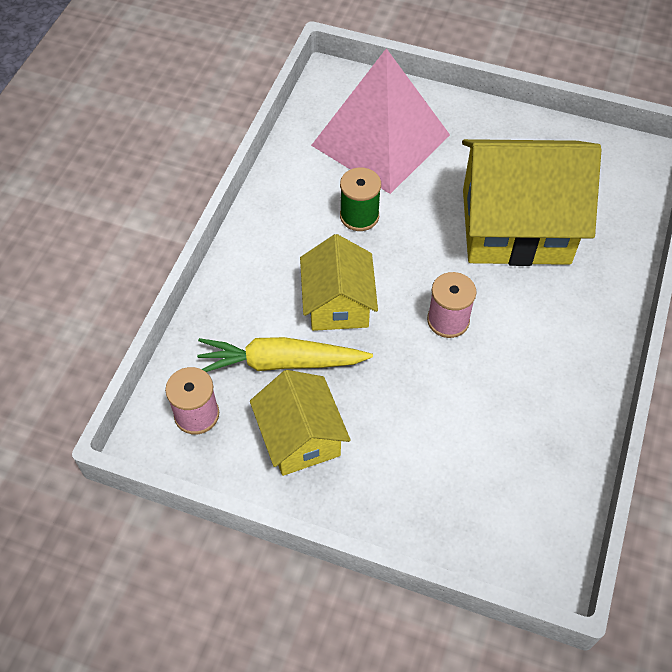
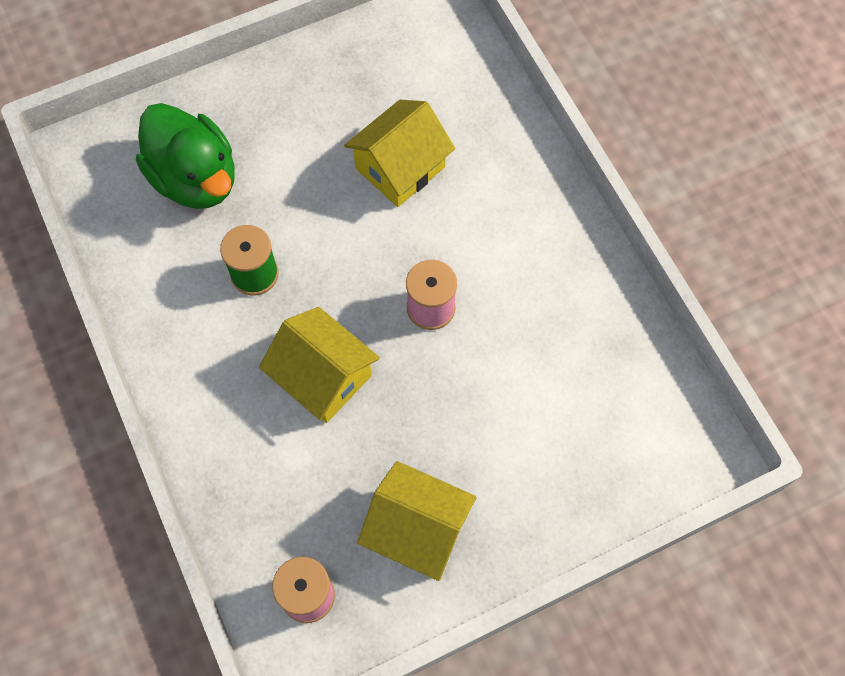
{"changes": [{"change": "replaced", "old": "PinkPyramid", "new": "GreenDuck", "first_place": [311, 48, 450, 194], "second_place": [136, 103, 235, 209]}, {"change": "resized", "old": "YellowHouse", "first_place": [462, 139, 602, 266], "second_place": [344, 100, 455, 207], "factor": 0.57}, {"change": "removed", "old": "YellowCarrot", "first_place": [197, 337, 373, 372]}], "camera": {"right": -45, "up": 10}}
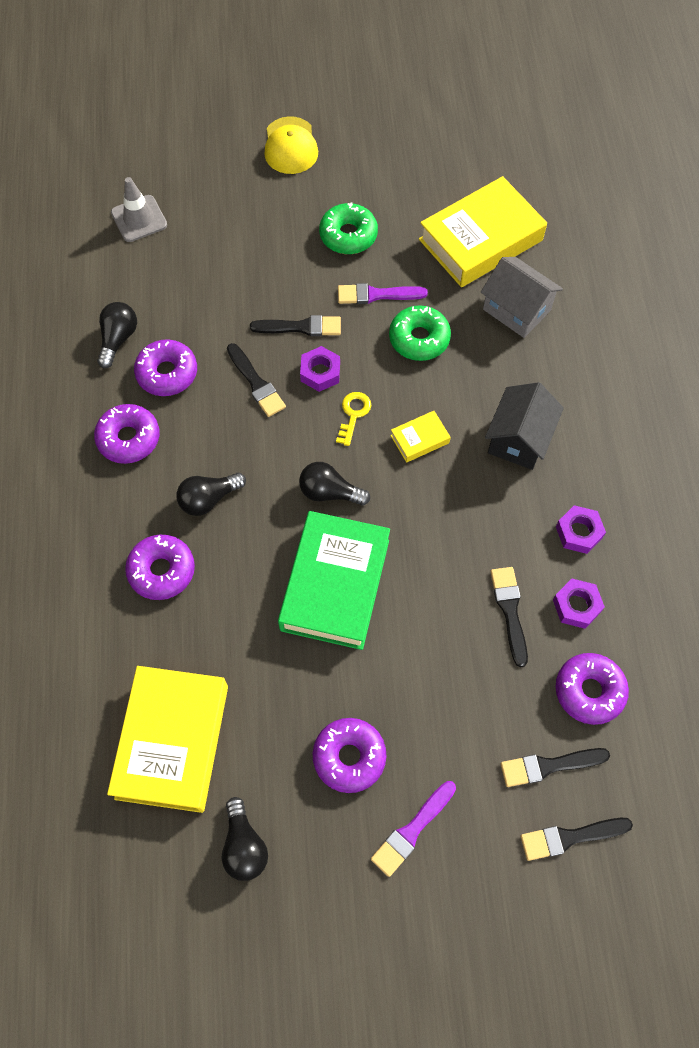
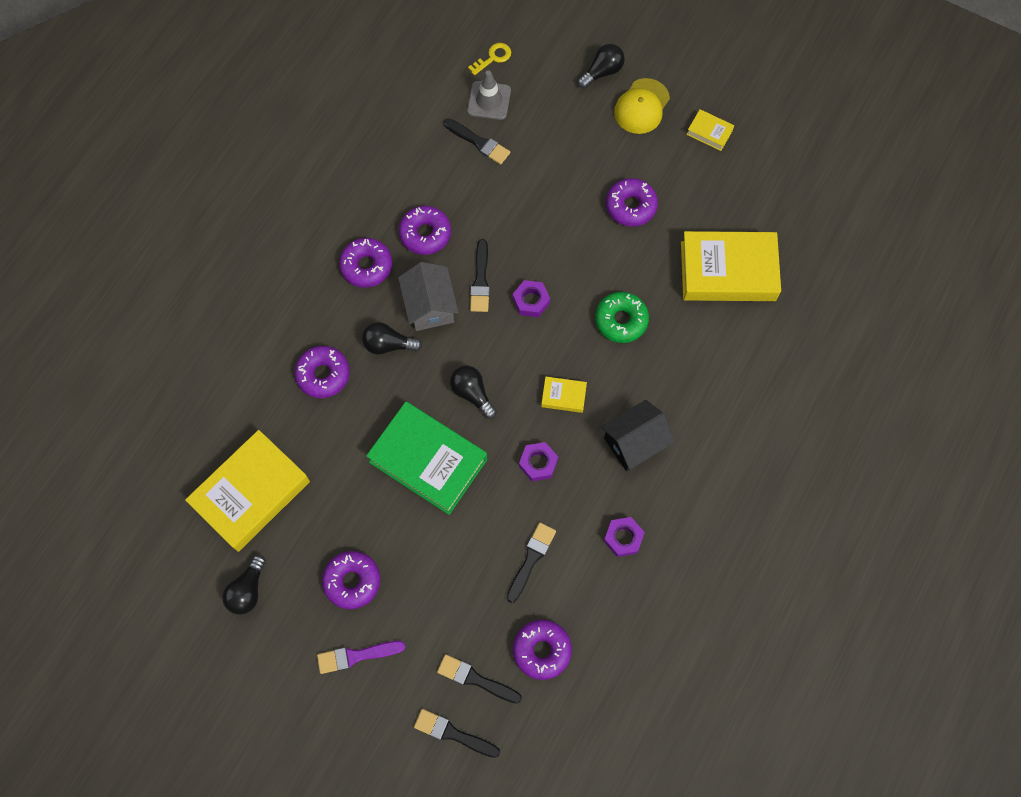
{"changes": [{"change": "turned", "old": "GreenBook", "first_place": [278, 511, 390, 650], "second_place": [366, 402, 487, 515], "degrees": 75}, {"change": "moved", "old": "GreyHouse", "first_place": [481, 257, 563, 338], "second_place": [398, 262, 459, 331]}, {"change": "moved", "old": "BlackBrush", "first_place": [250, 315, 341, 336], "second_place": [444, 118, 510, 165]}, {"change": "moved", "old": "YellowKey", "first_place": [336, 392, 371, 446], "second_place": [468, 43, 511, 75]}, {"change": "moved", "old": "PurpleNut", "first_place": [553, 579, 605, 629], "second_place": [519, 442, 558, 481]}, {"change": "moved", "old": "BlackLightBulb", "first_place": [97, 302, 137, 368], "second_place": [578, 44, 625, 89]}, {"change": "recoloured", "old": "GreenDonut", "new": "PurpleDonut", "first_place": [319, 202, 378, 254], "second_place": [606, 178, 658, 227]}, {"change": "added", "new": "YellowBook", "second_place": [687, 109, 734, 151]}, {"change": "removed", "old": "PurpleBrush", "first_place": [338, 283, 428, 304]}], "camera": {"right": 35, "up": 5}}
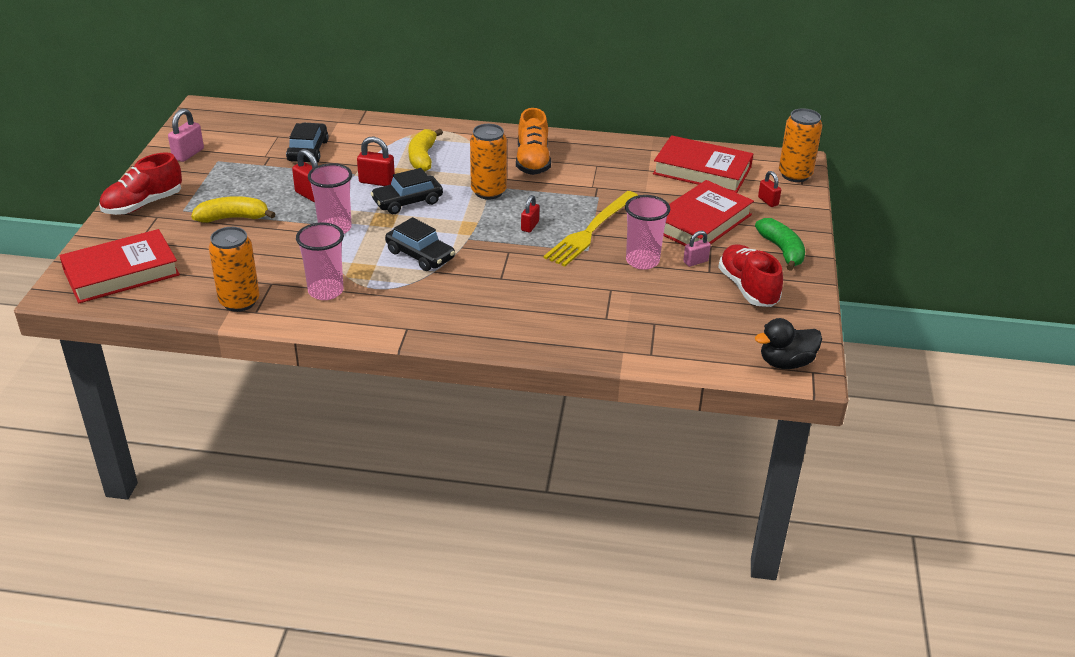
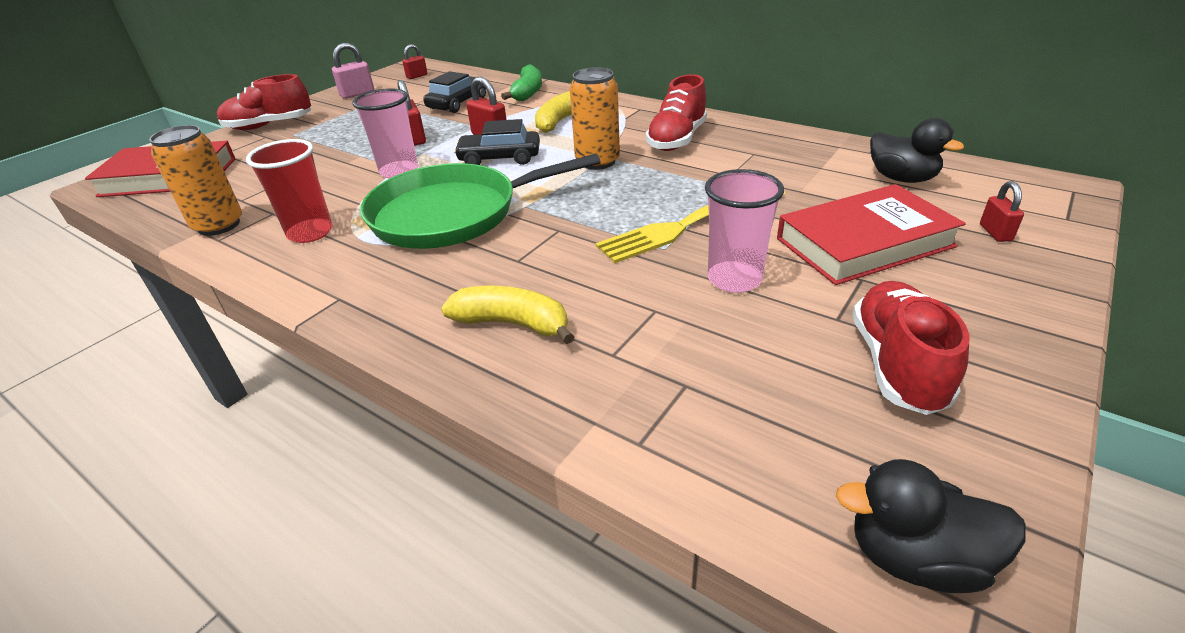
{"changes": [{"change": "recoloured", "old": "PinkCup", "new": "RedCup", "first_place": [296, 222, 344, 300], "second_place": [246, 139, 333, 243]}, {"change": "replaced", "old": "BlackCar", "new": "GreenPan", "first_place": [385, 217, 455, 271], "second_place": [360, 153, 601, 249]}, {"change": "moved", "old": "RedPadlock", "first_place": [521, 195, 540, 232], "second_place": [402, 44, 427, 79]}, {"change": "moved", "old": "YellowBanana", "first_place": [191, 196, 275, 223], "second_place": [441, 286, 575, 344]}, {"change": "moved", "old": "GreenBanana", "first_place": [755, 218, 805, 271], "second_place": [501, 64, 542, 101]}, {"change": "recoloured", "old": "OrangeShoe", "new": "RedShoe", "first_place": [516, 108, 551, 175], "second_place": [646, 74, 707, 151]}, {"change": "replaced", "old": "RedBook", "new": "BlackDuck", "first_place": [653, 135, 753, 193], "second_place": [870, 118, 964, 183]}, {"change": "removed", "old": "PinkPadlock", "first_place": [683, 231, 711, 267]}, {"change": "removed", "old": "OrangeCan", "first_place": [779, 108, 822, 182]}], "camera": {"right": 30, "up": 0}}
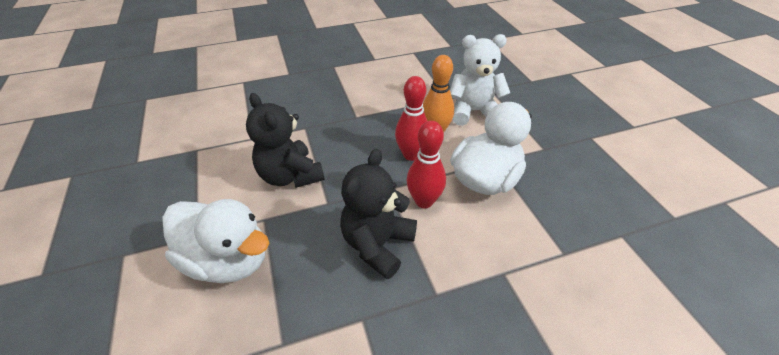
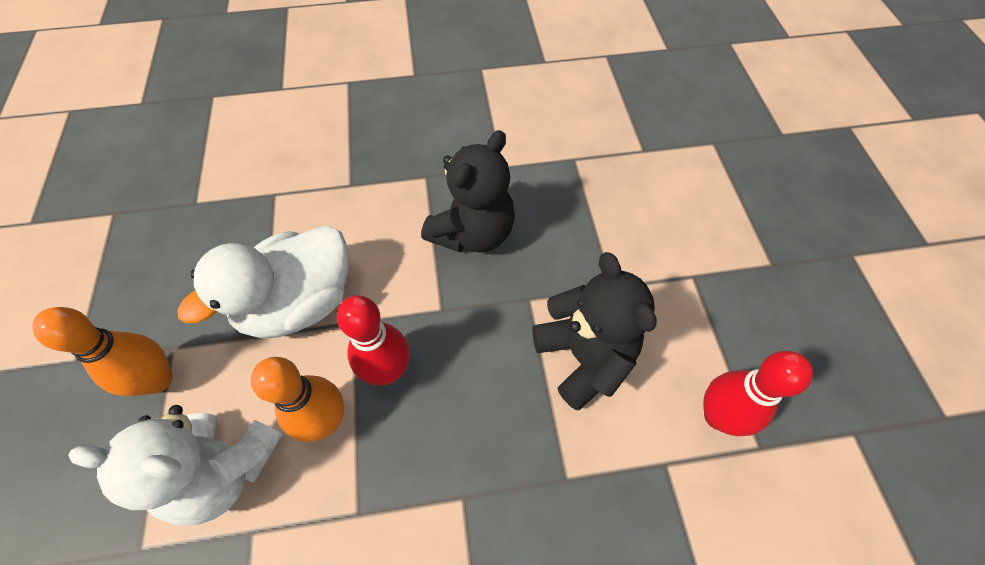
{"changes": [{"change": "added", "new": "OrangeBowlingPin", "second_place": [32, 307, 173, 396]}, {"change": "moved", "old": "RedBowlingPin", "first_place": [407, 121, 446, 208], "second_place": [703, 351, 813, 436]}, {"change": "removed", "old": "WhiteDuck", "first_place": [163, 199, 269, 283]}], "camera": {"right": -170, "up": 15}}
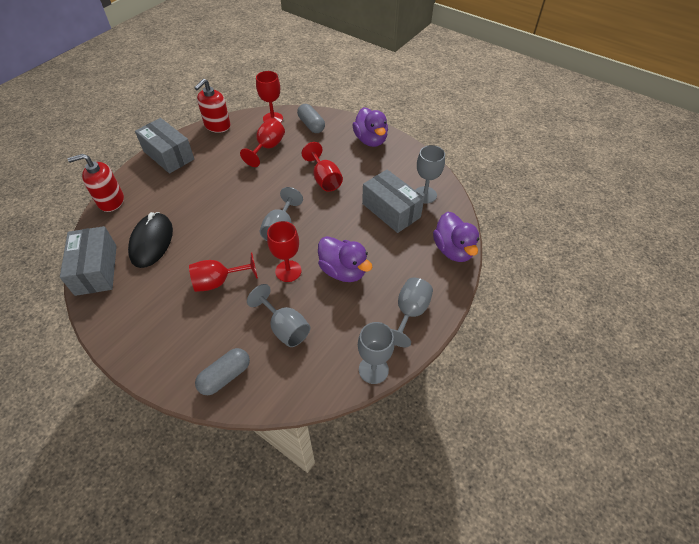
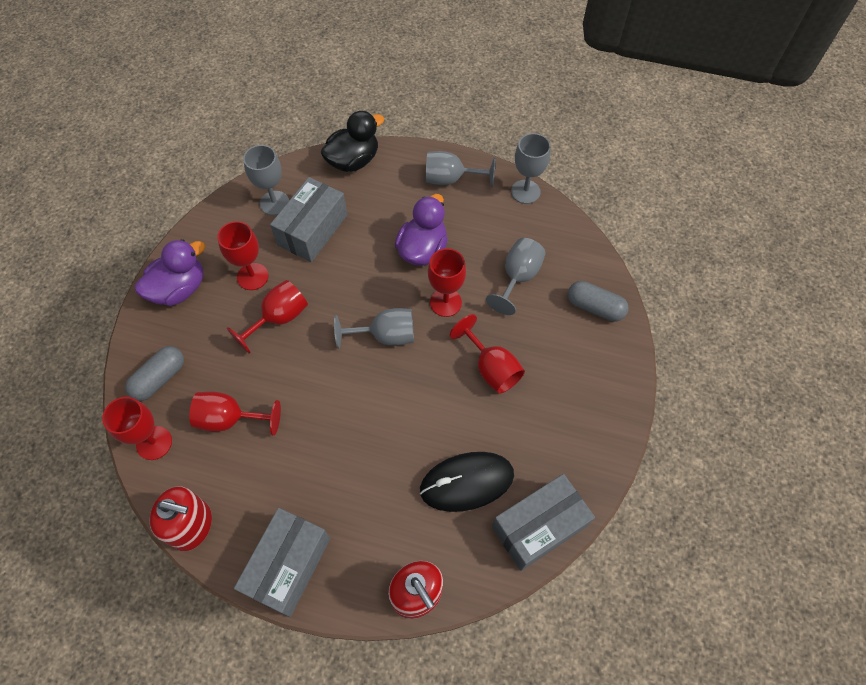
{"changes": [{"change": "added", "new": "RedGoblet", "second_place": [217, 221, 269, 290]}, {"change": "recoloured", "old": "PurpleDuck", "new": "BlackDuck", "first_place": [433, 212, 479, 262], "second_place": [321, 111, 384, 172]}], "camera": {"right": -110, "up": 10}}
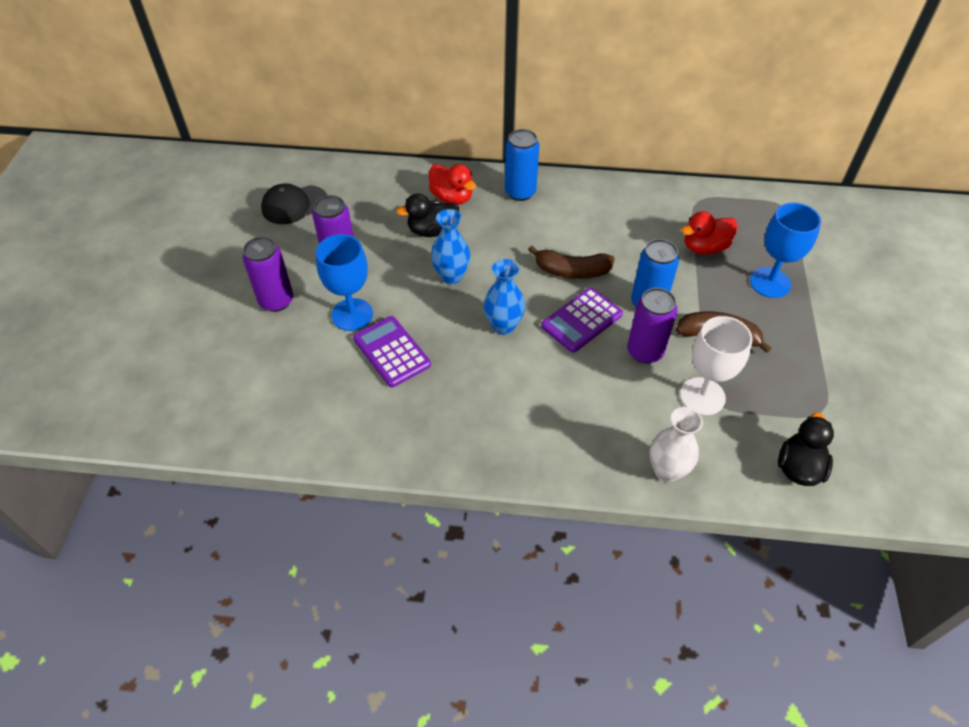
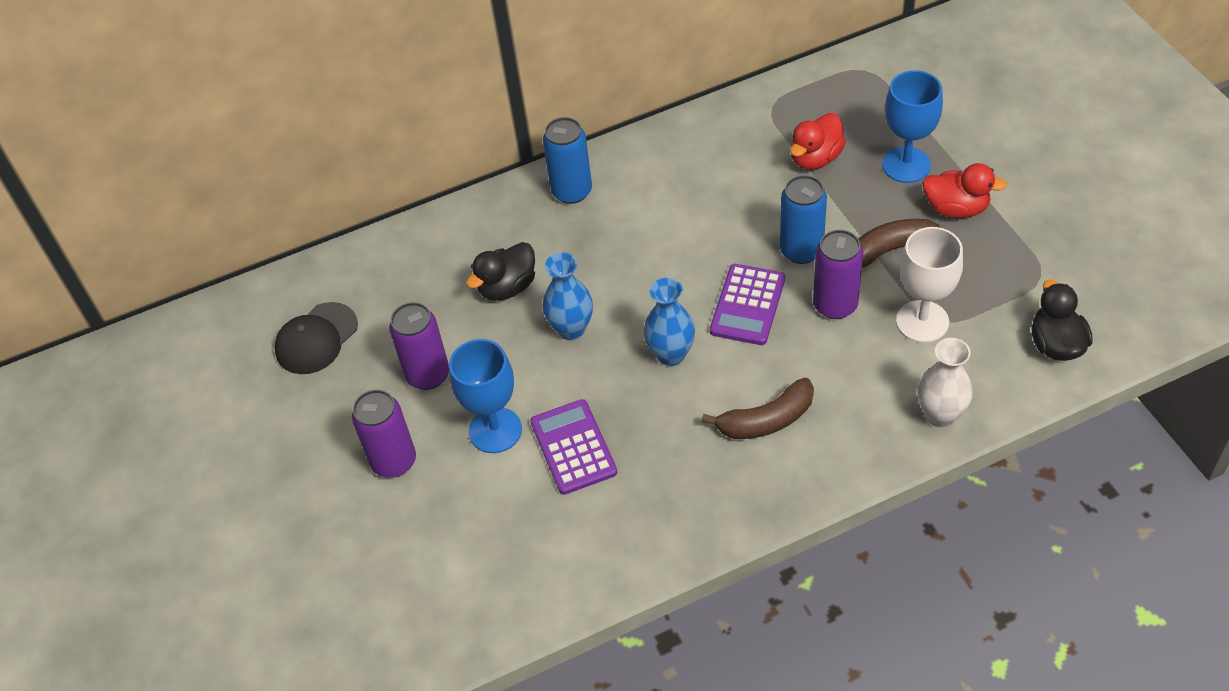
{"changes": [{"change": "turned", "old": "PurpleCalculator", "first_place": [353, 316, 431, 387], "second_place": [530, 399, 617, 495], "degrees": 45}, {"change": "moved", "old": "BrownBanana", "first_place": [528, 246, 615, 279], "second_place": [702, 378, 814, 439]}, {"change": "moved", "old": "RedDuck", "first_place": [429, 164, 476, 205], "second_place": [922, 163, 1007, 218]}], "camera": {"right": -25, "up": 0}}
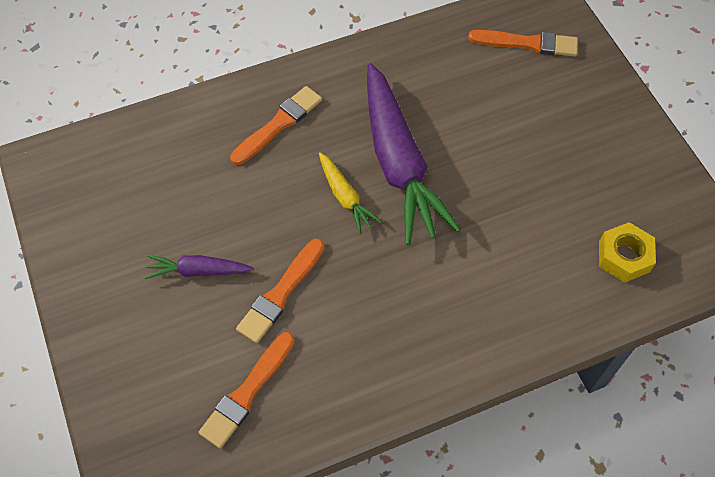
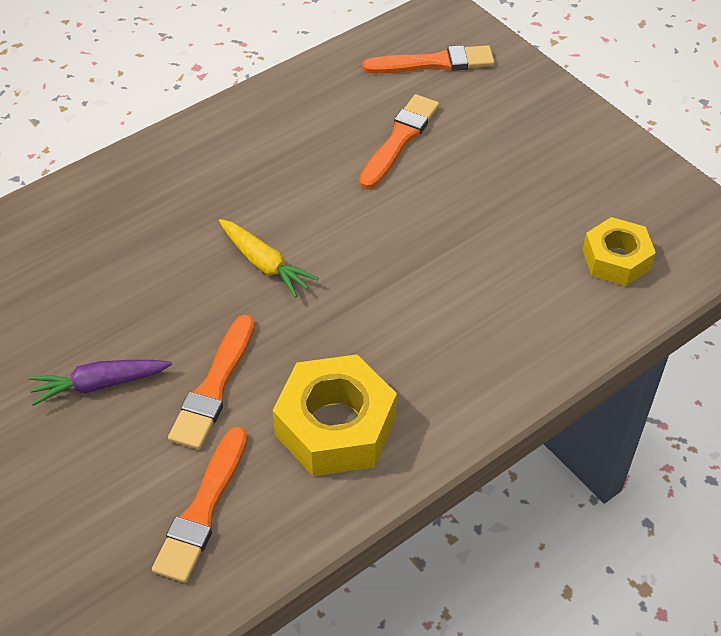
{"changes": [{"change": "added", "new": "YellowNut", "second_place": [272, 354, 397, 476]}, {"change": "moved", "old": "OrangeBrush", "first_place": [230, 86, 322, 165], "second_place": [359, 94, 439, 189]}, {"change": "removed", "old": "PurpleCarrot", "first_place": [367, 63, 461, 245]}], "camera": {"right": -15, "up": -10}}
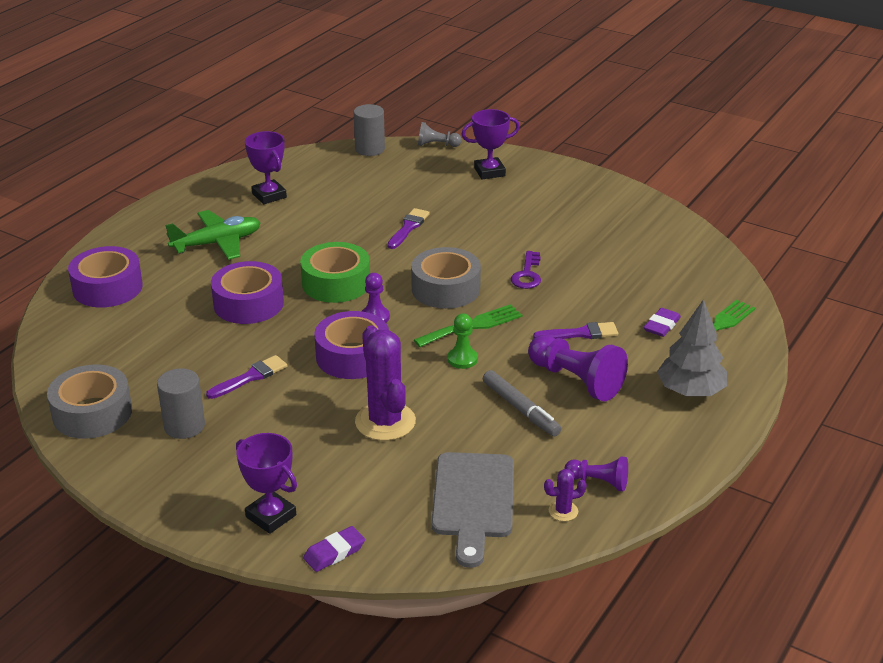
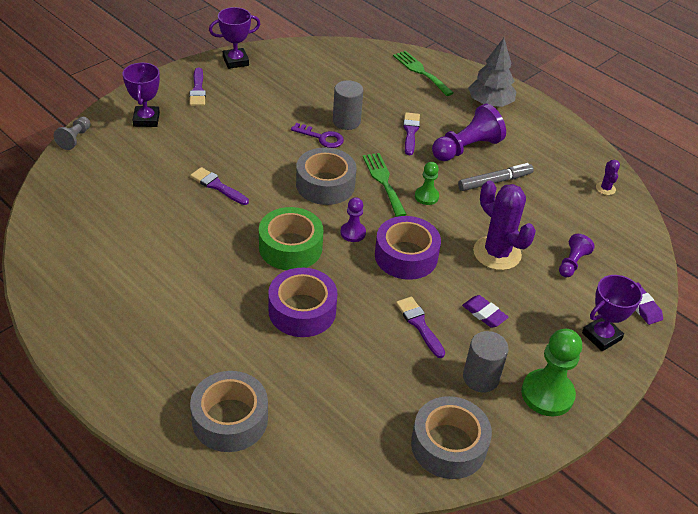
{"changes": [{"change": "added", "new": "PurpleBrush", "second_place": [189, 67, 206, 106]}, {"change": "recoloured", "old": "PurpleTape", "new": "GreyTape", "first_place": [68, 246, 143, 307], "second_place": [190, 371, 268, 452]}, {"change": "moved", "old": "PurpleTrophy", "first_place": [245, 131, 287, 204], "second_place": [209, 7, 260, 69]}, {"change": "moved", "old": "GreyCylinder", "first_place": [354, 104, 385, 156], "second_place": [333, 80, 363, 130]}, {"change": "moved", "old": "PurpleEraser", "first_place": [643, 308, 681, 337], "second_place": [462, 295, 508, 328]}, {"change": "turned", "old": "PurpleCactus", "first_place": [355, 325, 416, 441], "second_place": [473, 181, 536, 270], "degrees": 60}, {"change": "added", "new": "GreenPawn", "second_place": [521, 329, 582, 416]}, {"change": "moved", "old": "PurplePawn", "first_place": [564, 457, 628, 491], "second_place": [559, 234, 595, 277]}, {"change": "removed", "old": "GreenPlane", "first_place": [165, 210, 261, 260]}, {"change": "removed", "old": "GreyCuttingBoard", "first_place": [431, 452, 514, 568]}], "camera": {"right": -80, "up": 10}}
